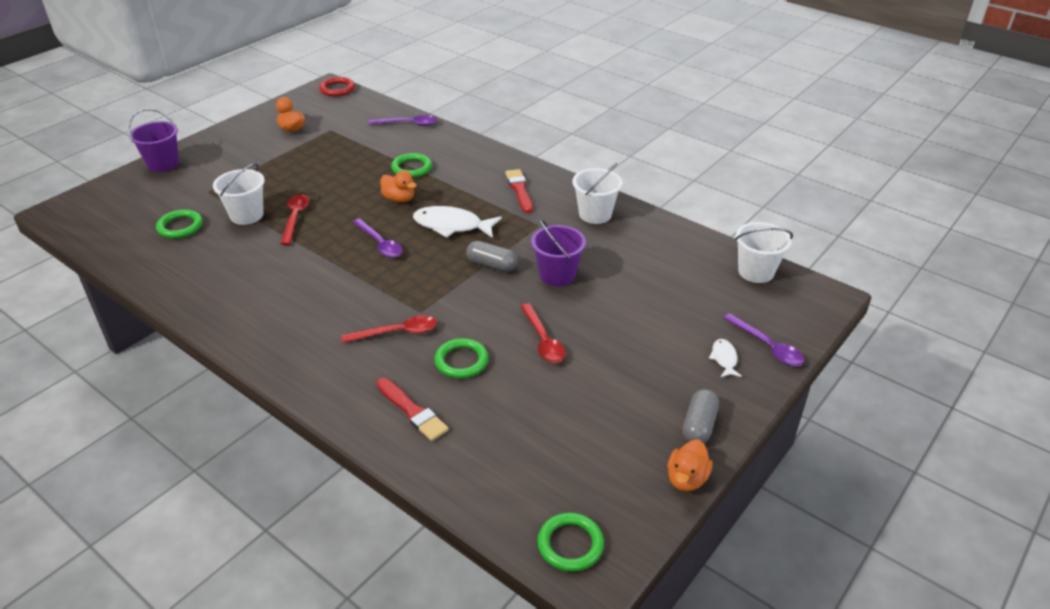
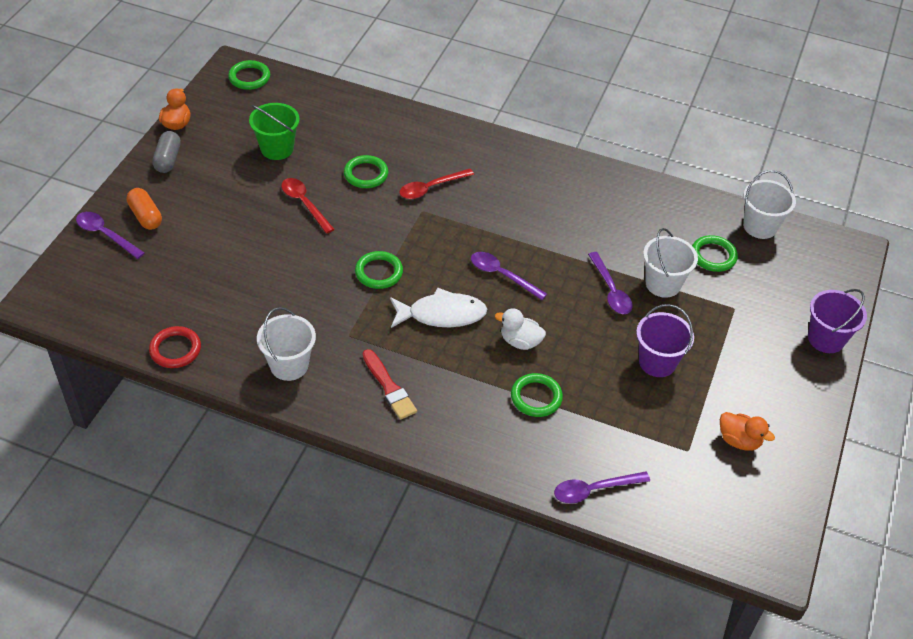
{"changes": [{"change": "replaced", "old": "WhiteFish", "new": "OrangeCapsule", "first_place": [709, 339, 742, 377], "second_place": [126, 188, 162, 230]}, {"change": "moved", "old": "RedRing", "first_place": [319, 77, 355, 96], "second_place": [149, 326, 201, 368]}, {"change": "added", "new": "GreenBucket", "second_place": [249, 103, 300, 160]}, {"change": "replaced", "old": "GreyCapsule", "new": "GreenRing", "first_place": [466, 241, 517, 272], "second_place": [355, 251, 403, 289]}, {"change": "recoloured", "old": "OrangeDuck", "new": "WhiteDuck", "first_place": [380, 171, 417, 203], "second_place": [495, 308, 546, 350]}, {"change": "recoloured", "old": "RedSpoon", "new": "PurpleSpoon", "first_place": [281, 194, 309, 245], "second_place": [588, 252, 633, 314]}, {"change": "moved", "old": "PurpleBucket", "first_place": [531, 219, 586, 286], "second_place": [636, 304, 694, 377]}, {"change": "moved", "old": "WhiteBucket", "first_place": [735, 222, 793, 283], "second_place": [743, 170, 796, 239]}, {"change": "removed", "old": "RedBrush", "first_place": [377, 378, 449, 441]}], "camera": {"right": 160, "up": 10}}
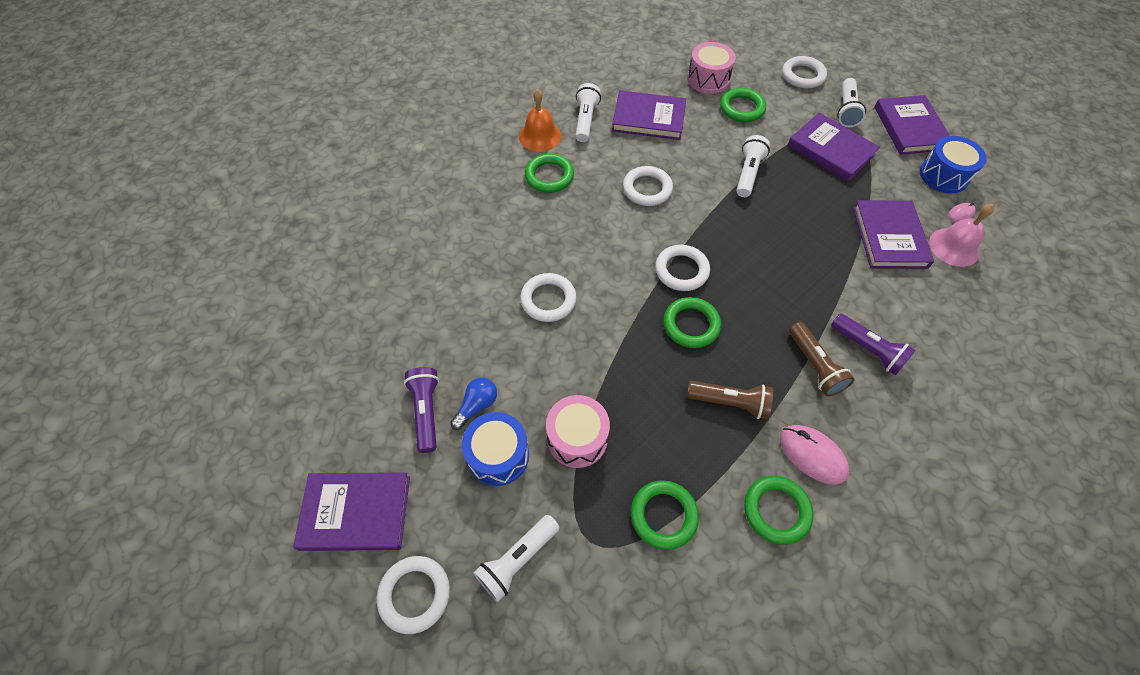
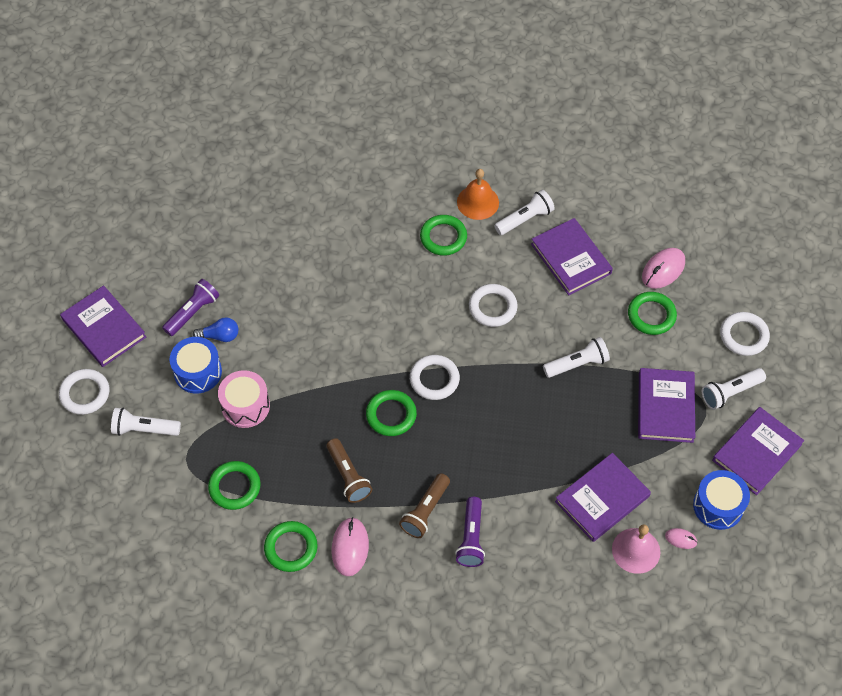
{"changes": [{"change": "replaced", "old": "PinkDrum", "new": "PinkMouse", "first_place": [687, 42, 736, 94], "second_place": [642, 248, 685, 289]}, {"change": "removed", "old": "WhiteRing", "first_place": [520, 273, 577, 322]}], "camera": {"right": 50, "up": 0}}
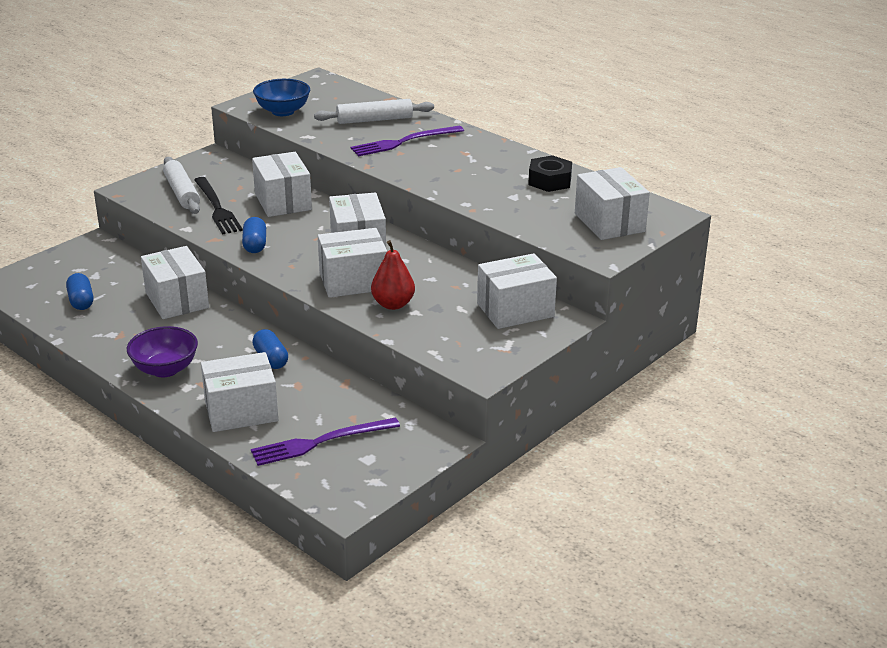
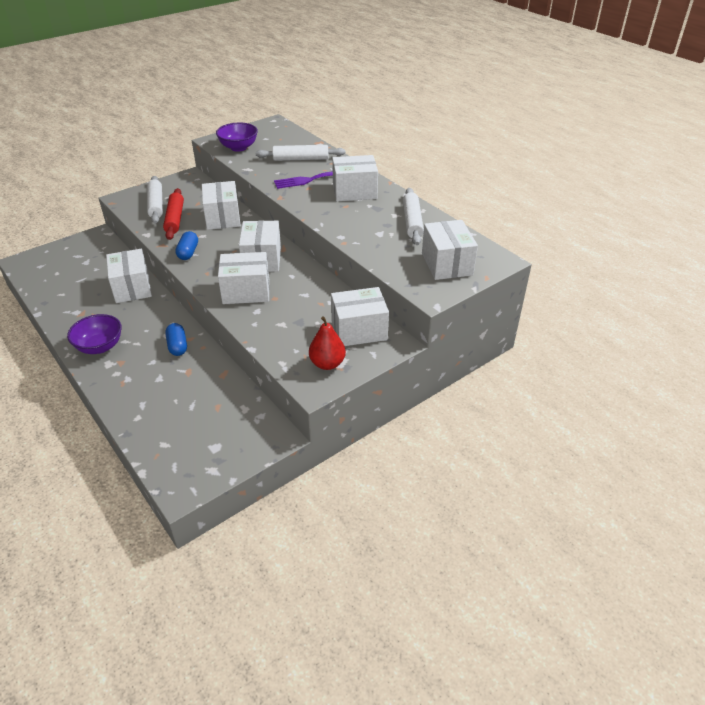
{"changes": [{"change": "replaced", "old": "BlackFork", "new": "RedRollingPin", "first_place": [194, 177, 243, 235], "second_place": [163, 188, 184, 240]}, {"change": "recoloured", "old": "BlueBowl", "new": "PurpleBowl", "first_place": [253, 79, 310, 116], "second_place": [216, 123, 258, 152]}, {"change": "moved", "old": "RedPear", "first_place": [371, 240, 415, 310], "second_place": [309, 316, 346, 370]}, {"change": "moved", "old": "WhiteBox", "first_place": [201, 352, 278, 432], "second_place": [332, 155, 378, 201]}, {"change": "replaced", "old": "BlackNut", "new": "WhiteRollingPin", "first_place": [528, 155, 572, 192], "second_place": [403, 188, 424, 245]}, {"change": "removed", "old": "BlueCapsule", "first_place": [66, 273, 93, 310]}, {"change": "removed", "old": "PurpleFork", "first_place": [251, 417, 400, 466]}], "camera": {"right": 10, "up": 10}}
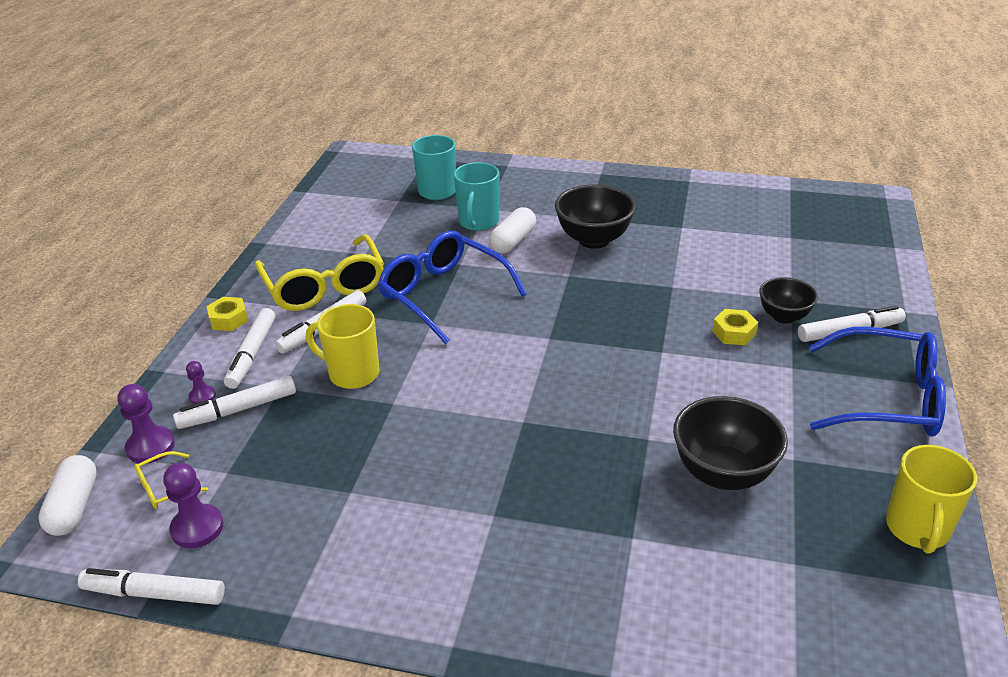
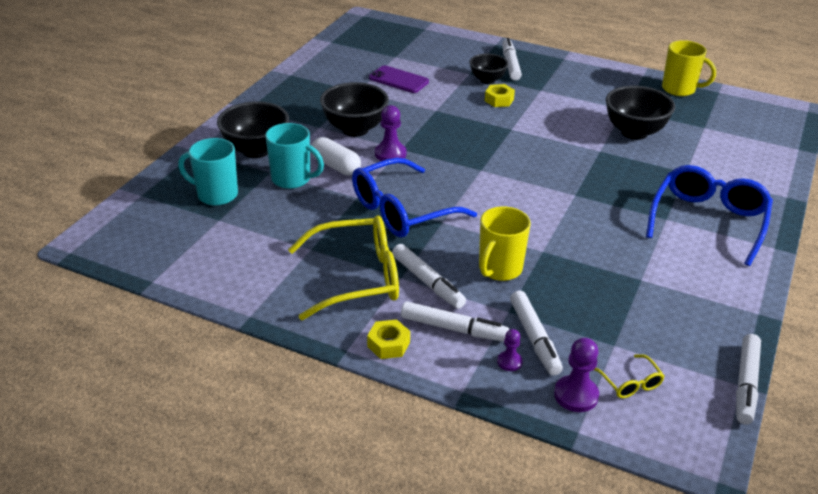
{"changes": [{"change": "added", "new": "BlackBowl", "second_place": [217, 101, 289, 158]}, {"change": "added", "new": "PurplePhone", "second_place": [369, 65, 429, 93]}, {"change": "moved", "old": "PurplePawn", "first_place": [163, 463, 223, 548], "second_place": [375, 105, 407, 161]}, {"change": "moved", "old": "BlueGlasses", "first_place": [809, 327, 946, 437], "second_place": [646, 165, 773, 266]}, {"change": "removed", "old": "WhiteCapsule", "first_place": [38, 455, 97, 536]}], "camera": {"right": -80, "up": 0}}
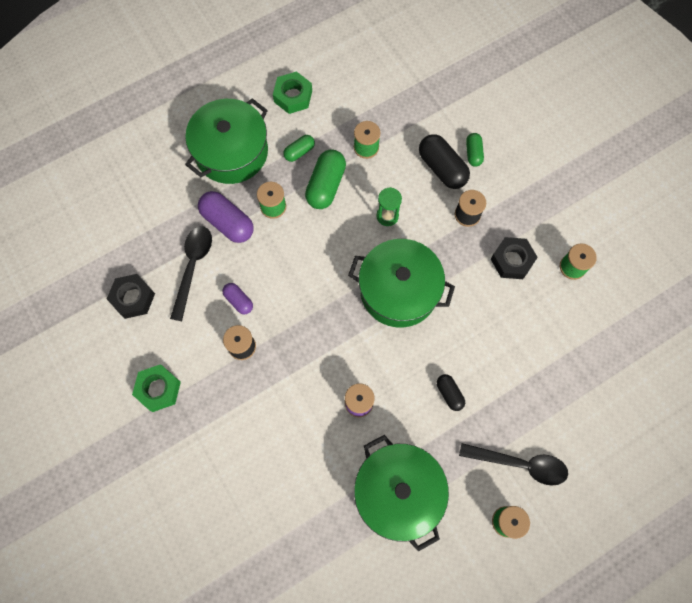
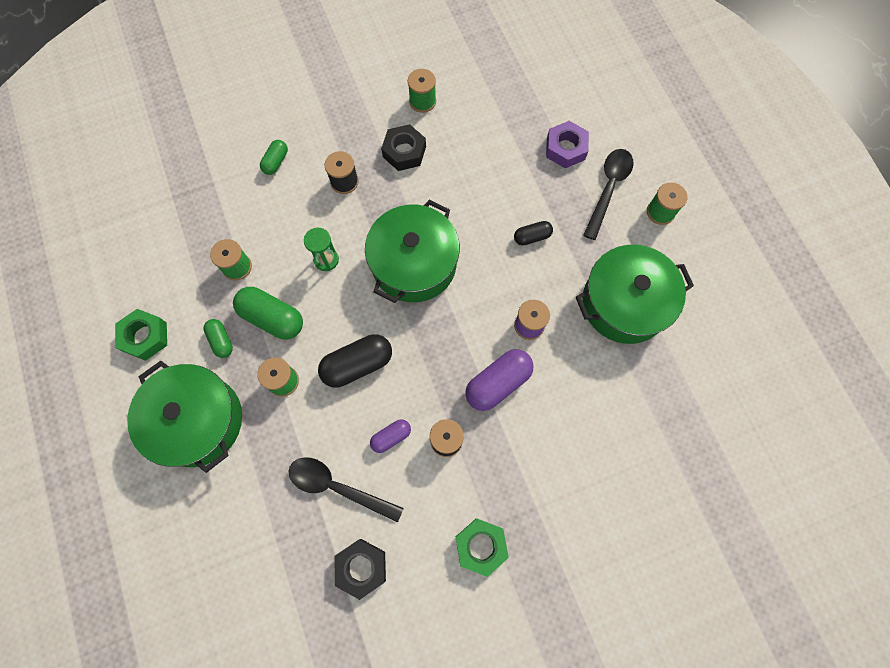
{"changes": [{"change": "turned", "old": "GreenCapsule", "first_place": [466, 133, 484, 167], "second_place": [260, 140, 288, 175], "degrees": -75}, {"change": "moved", "old": "BlackCapsule", "first_place": [419, 134, 470, 189], "second_place": [318, 334, 392, 388]}, {"change": "moved", "old": "PurpleCapsule", "first_place": [198, 191, 254, 243], "second_place": [465, 349, 534, 411]}, {"change": "added", "new": "PurpleNut", "second_place": [546, 121, 589, 168]}], "camera": {"right": -80, "up": 0}}
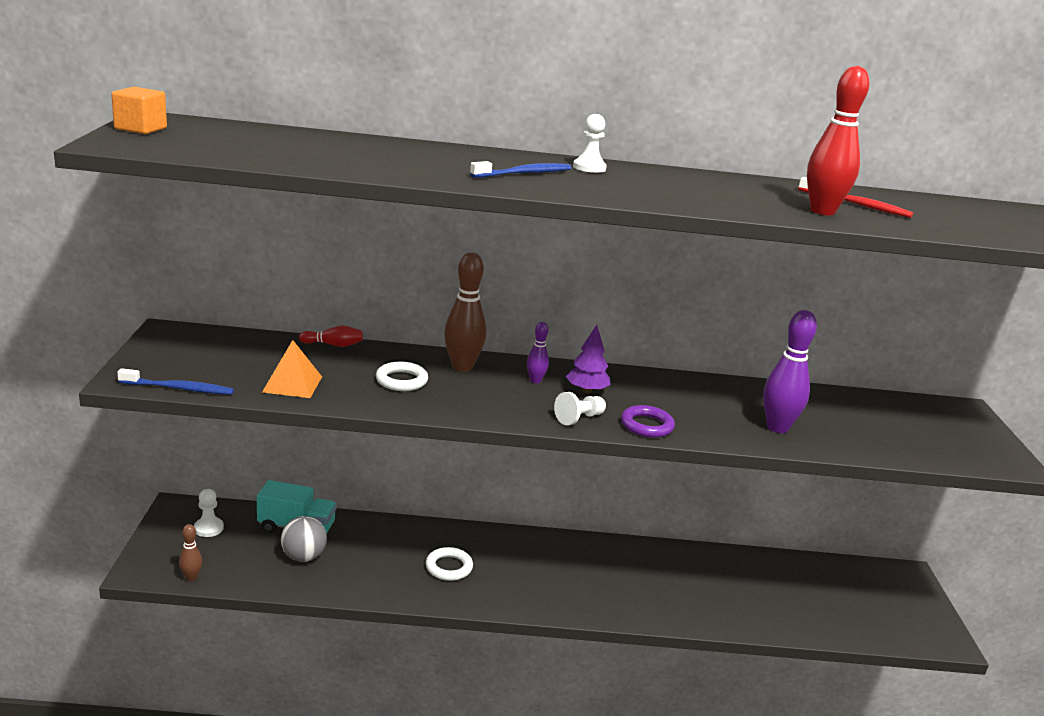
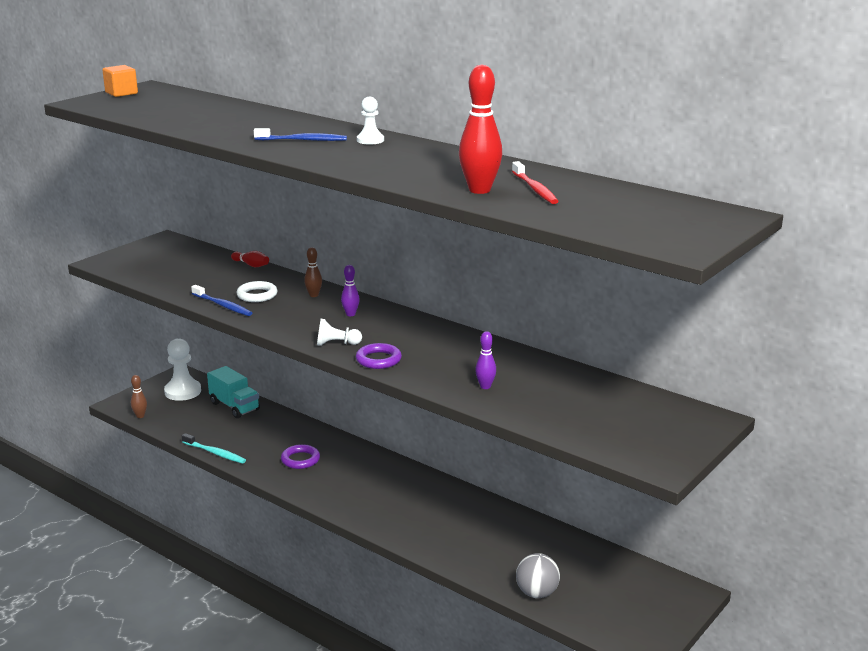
{"changes": [{"change": "resized", "old": "WhitePawn", "first_place": [194, 489, 224, 537], "second_place": [164, 338, 201, 401], "factor": 1.7}, {"change": "added", "new": "TurquoiseToothbrush", "second_place": [182, 433, 246, 464]}, {"change": "moved", "old": "BlueToothbrush", "first_place": [117, 368, 234, 395], "second_place": [191, 285, 252, 316]}, {"change": "recoloured", "old": "WhiteRing", "new": "PurpleRing", "first_place": [426, 547, 473, 581], "second_place": [281, 444, 320, 469]}, {"change": "resized", "old": "BrownBowlingPin", "first_place": [444, 252, 486, 372], "second_place": [304, 247, 322, 297], "factor": 0.52}, {"change": "resized", "old": "PurpleBowlingPin", "first_place": [763, 310, 817, 433], "second_place": [475, 331, 496, 389], "factor": 0.52}, {"change": "moved", "old": "GreyBall", "first_place": [281, 516, 327, 562], "second_place": [516, 553, 560, 598]}, {"change": "removed", "old": "OrangePyramid", "first_place": [262, 340, 322, 398]}, {"change": "removed", "old": "PurpleTree", "first_place": [566, 325, 611, 393]}], "camera": {"right": 40, "up": 0}}
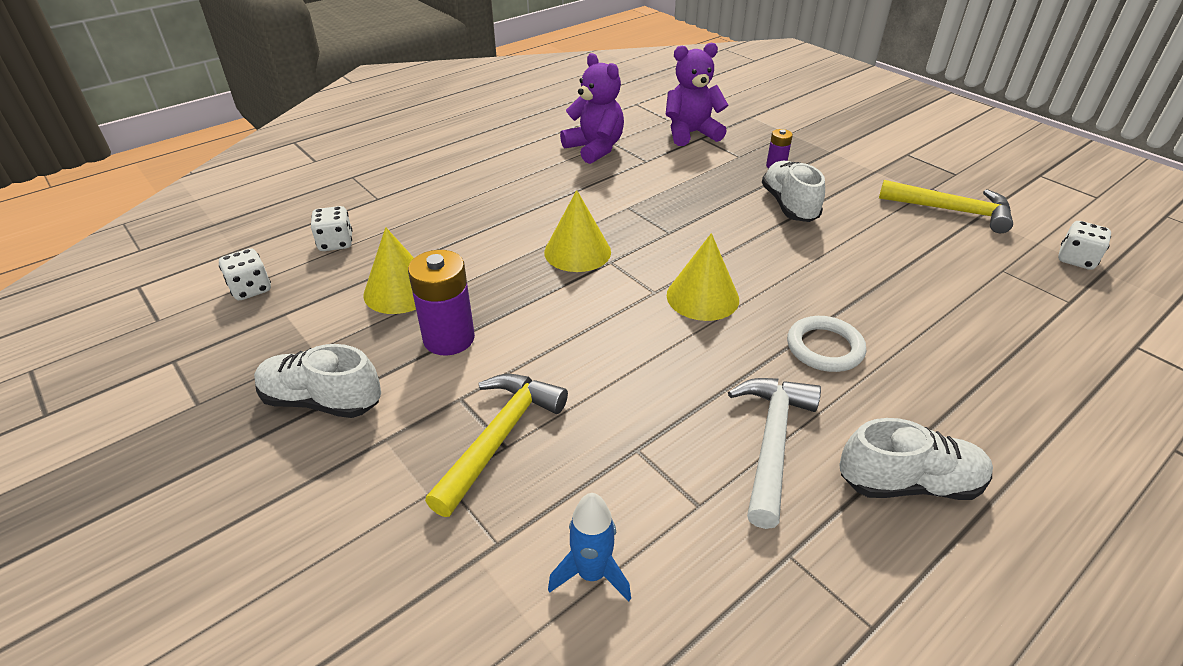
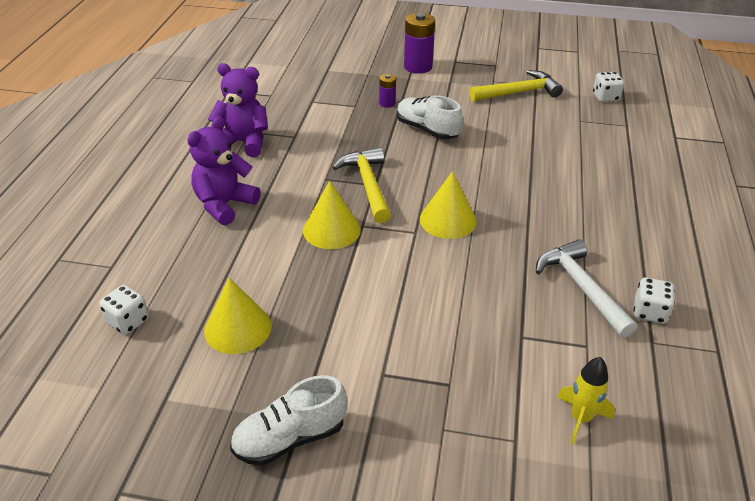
{"changes": [{"change": "moved", "old": "PurpleTeddyBear", "first_place": [666, 43, 728, 146], "second_place": [187, 116, 261, 225]}, {"change": "moved", "old": "YellowHammer", "first_place": [425, 374, 568, 517], "second_place": [333, 147, 391, 223]}, {"change": "moved", "old": "PurpleBattery", "first_place": [408, 250, 475, 356], "second_place": [404, 13, 435, 74]}, {"change": "recoloured", "old": "BlueRocket", "new": "YellowRocket", "first_place": [548, 493, 631, 602], "second_place": [557, 357, 615, 444]}, {"change": "moved", "old": "WhiteDice", "first_place": [219, 248, 271, 300], "second_place": [634, 277, 675, 324]}, {"change": "removed", "old": "WhiteRing", "first_place": [787, 316, 866, 372]}, {"change": "removed", "old": "WhiteShoe", "first_place": [840, 418, 993, 500]}], "camera": {"right": -40, "up": 0}}
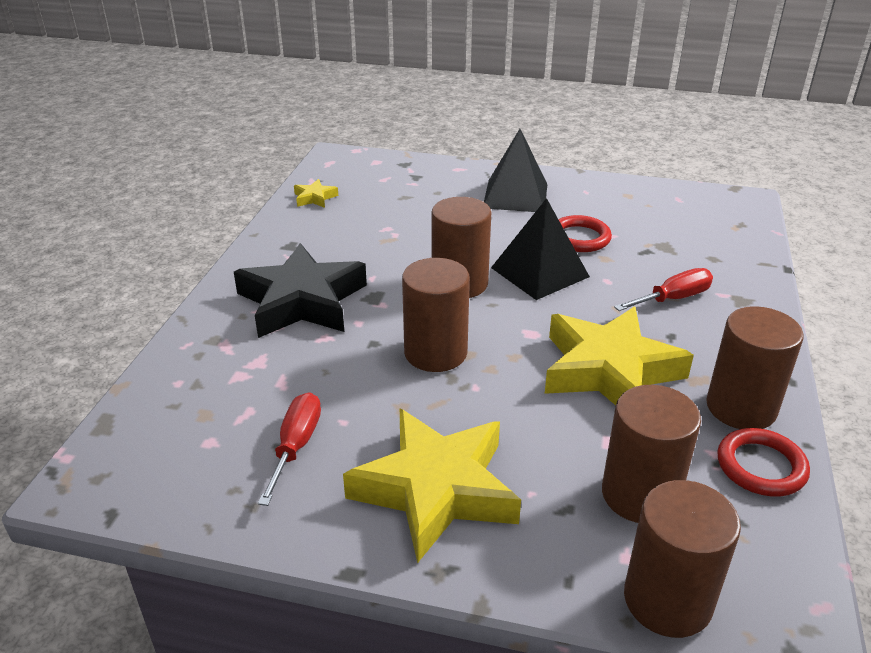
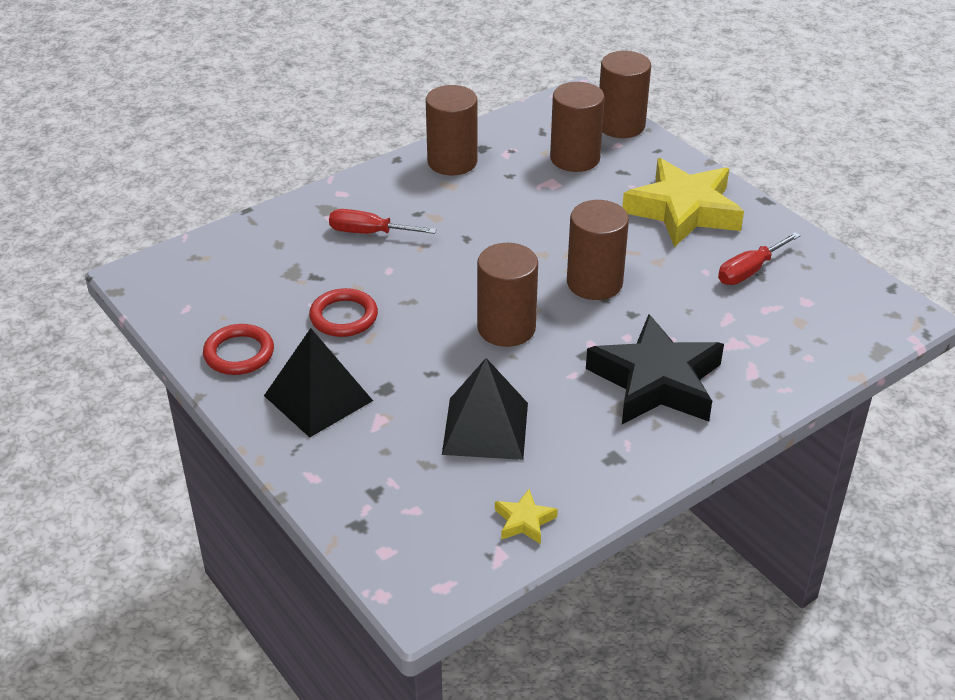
{"changes": [{"change": "moved", "old": "RedRing", "first_place": [717, 428, 810, 497], "second_place": [203, 324, 274, 375]}, {"change": "moved", "old": "BlackPyramid", "first_place": [491, 198, 590, 300], "second_place": [442, 358, 528, 460]}, {"change": "removed", "old": "YellowStar", "first_place": [545, 307, 694, 405]}], "camera": {"right": -140, "up": 5}}
